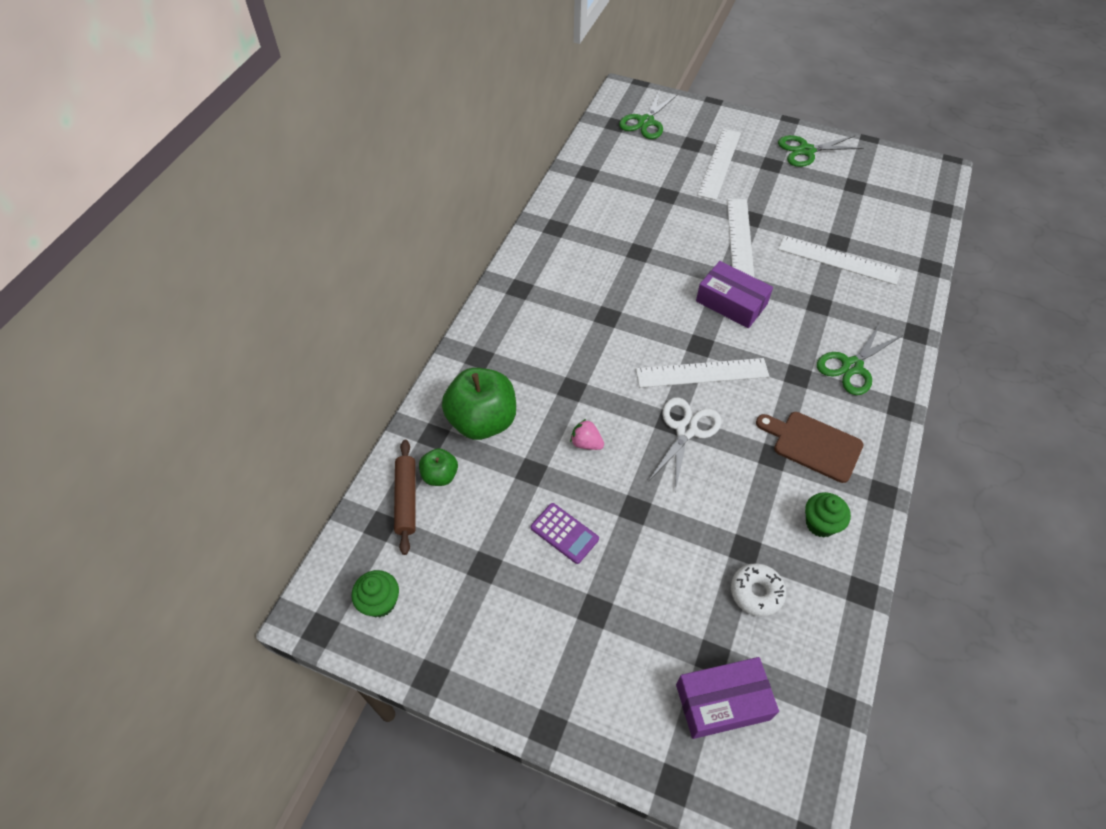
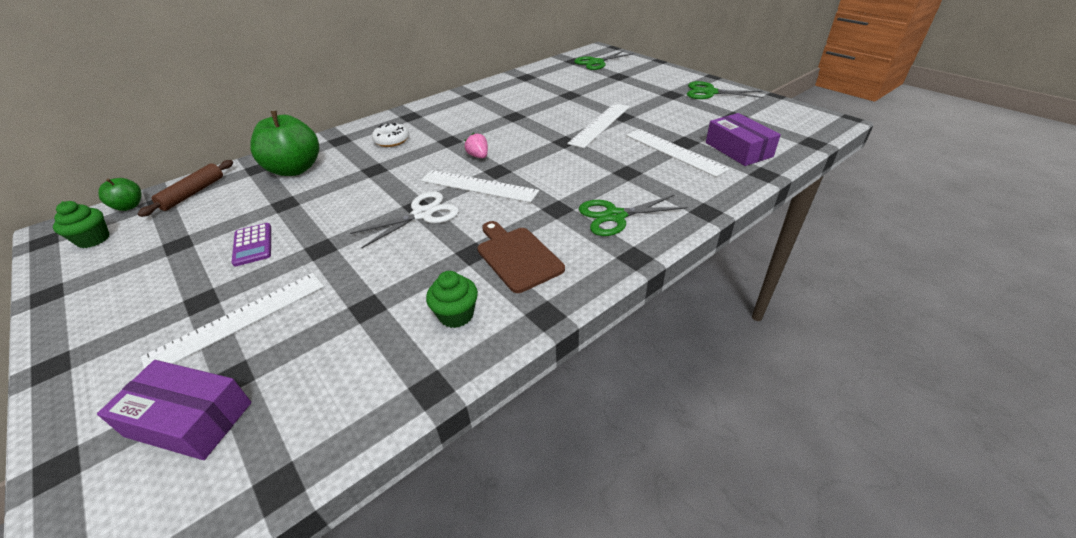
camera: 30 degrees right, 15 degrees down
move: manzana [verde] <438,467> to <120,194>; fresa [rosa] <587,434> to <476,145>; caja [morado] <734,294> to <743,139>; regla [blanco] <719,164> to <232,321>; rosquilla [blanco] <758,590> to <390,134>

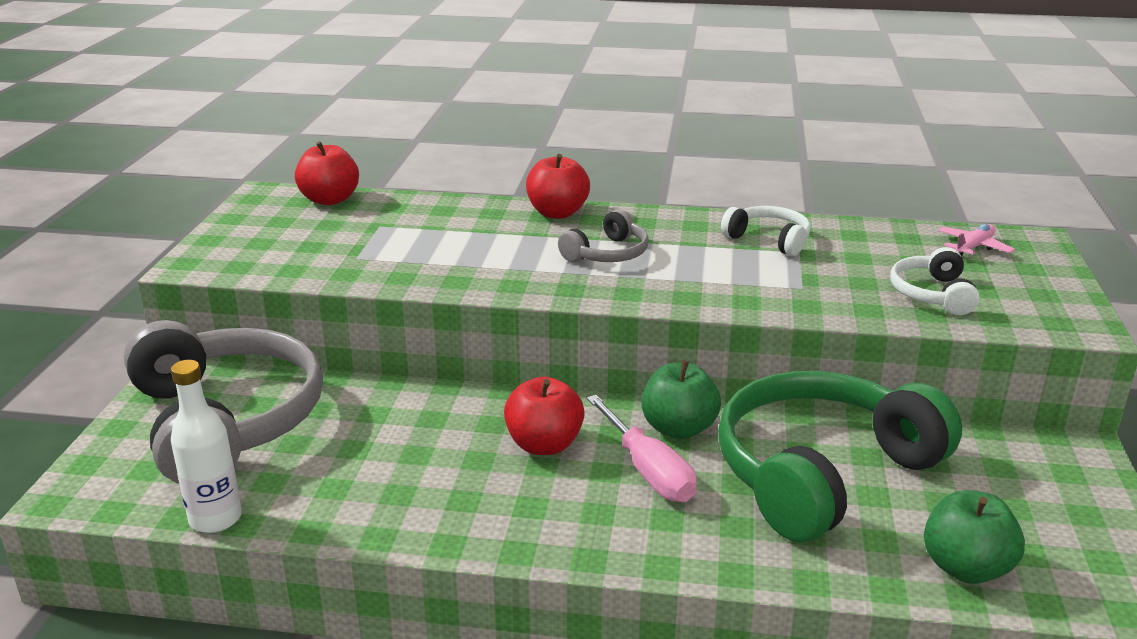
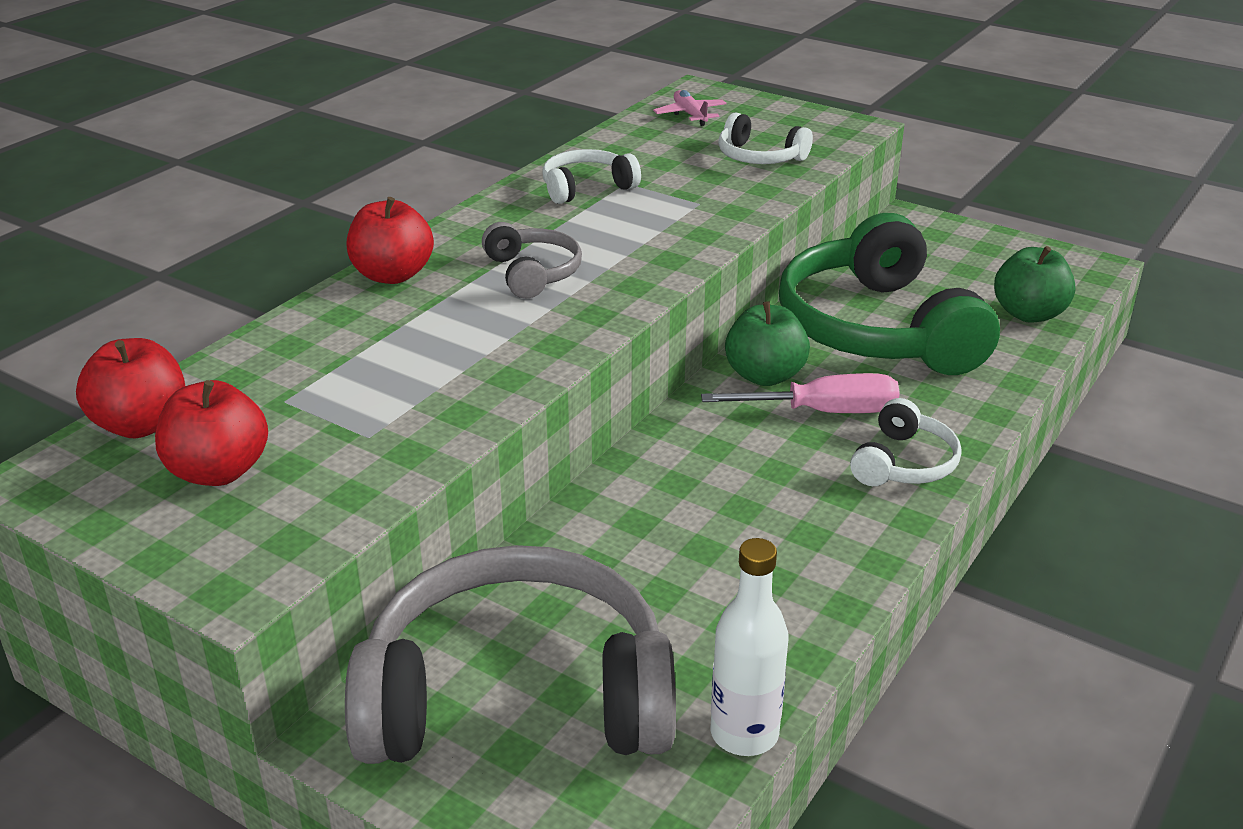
camera: 65 degrees left, 5 degrees up
insert: auriculares [blanco] <906,442>
move: manzana [rojo] <544,415> to <211,433>

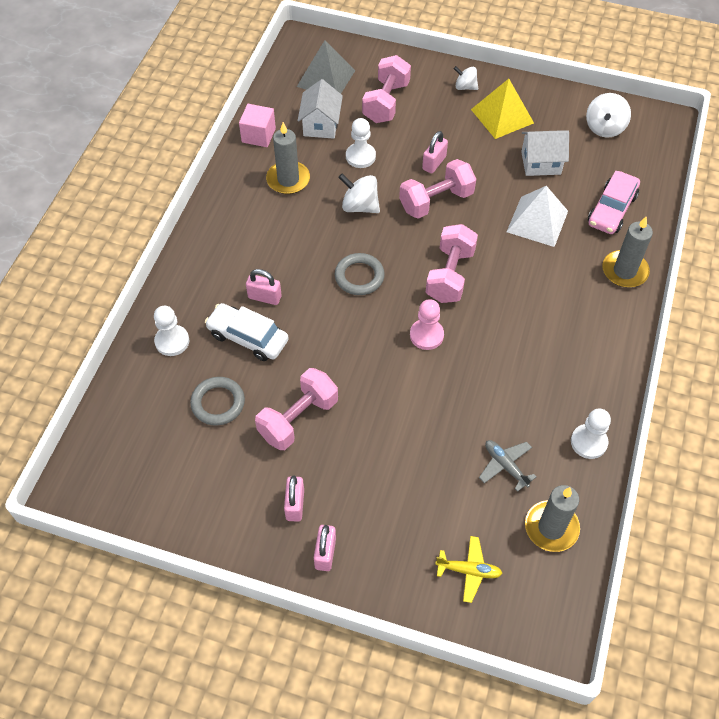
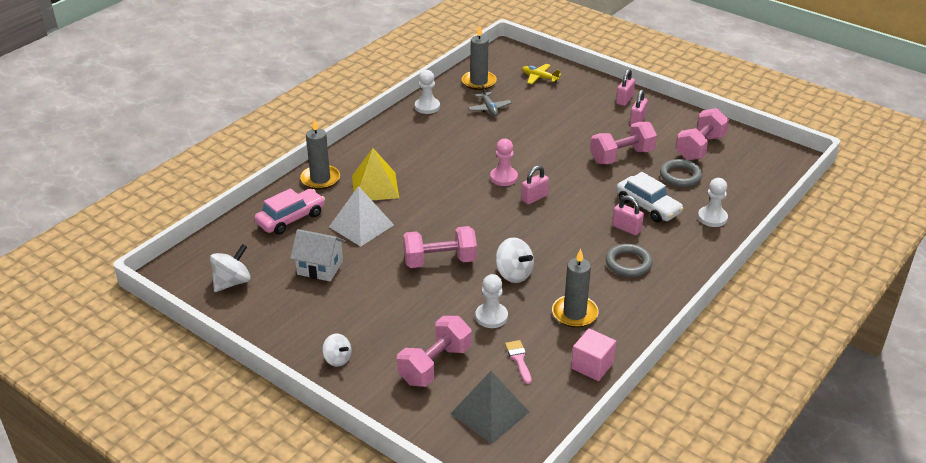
camera: 160 degrees left, 20 degrees down
move: anillo [gris] <360,274> to <629,260>; candado [rosa] <435,152> to <535,184>; mancuerna [rosa] <452,263> to <702,134>; pirámide [amarillo] <502,109> to <375,174>
replace: casa [blanco] <320,109> to pincel [rosa] <518,362>

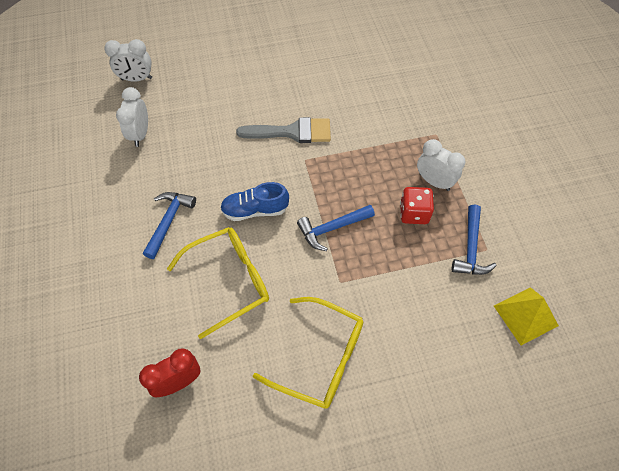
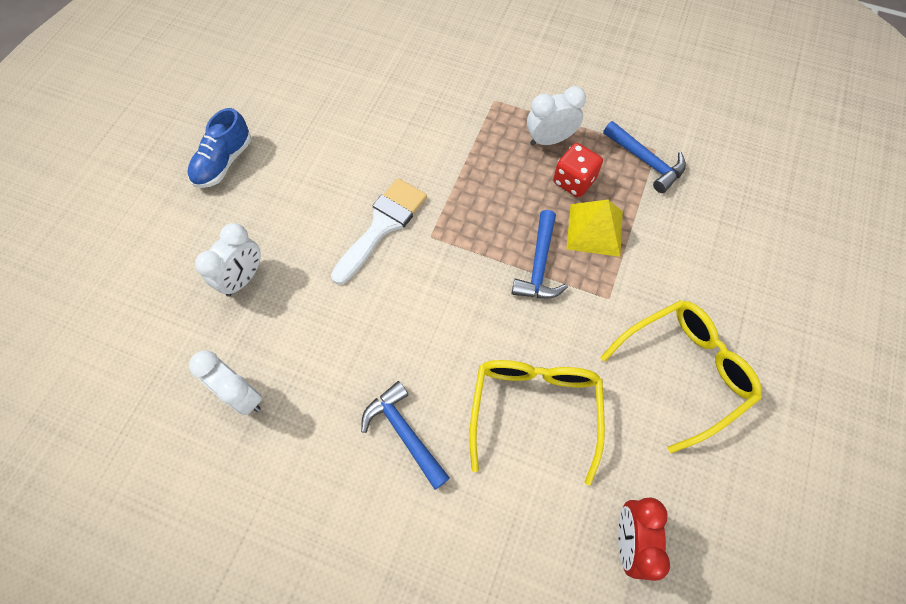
camera: 55 degrees left, 5 degrees up
move: despertador [blanco] <128,60> to <228,260>; zapato [azul] <254,201> to <219,148>; pirámide [amarillo] <526,316> to <594,228>
recolor: pincel [gris] <283,130> to pincel [blanco] <379,231>

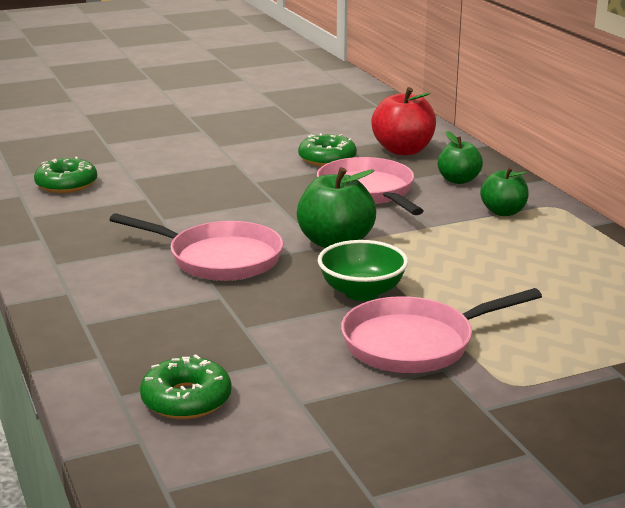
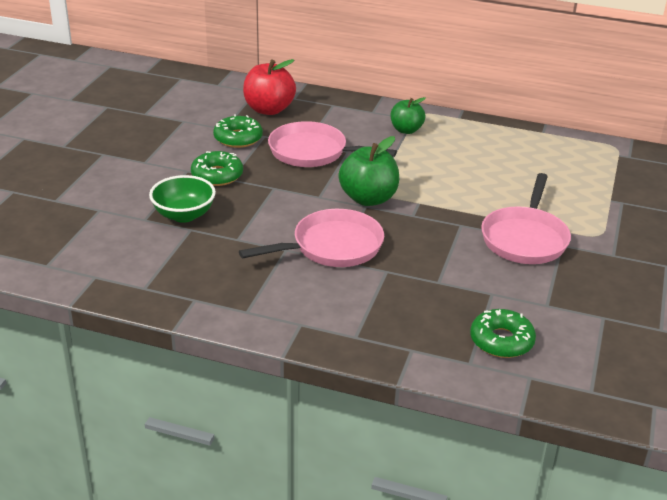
camera: 50 degrees left, 10 degrees up
delete: manzana [verde] <460,157>
move: rosquilla [verde] <65,175> to <217,168>; cuenco [verde] <363,270> to <182,199>

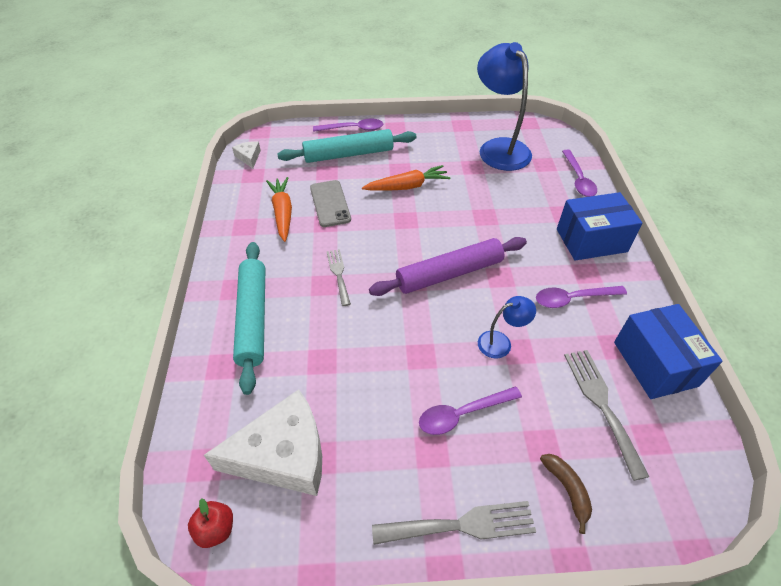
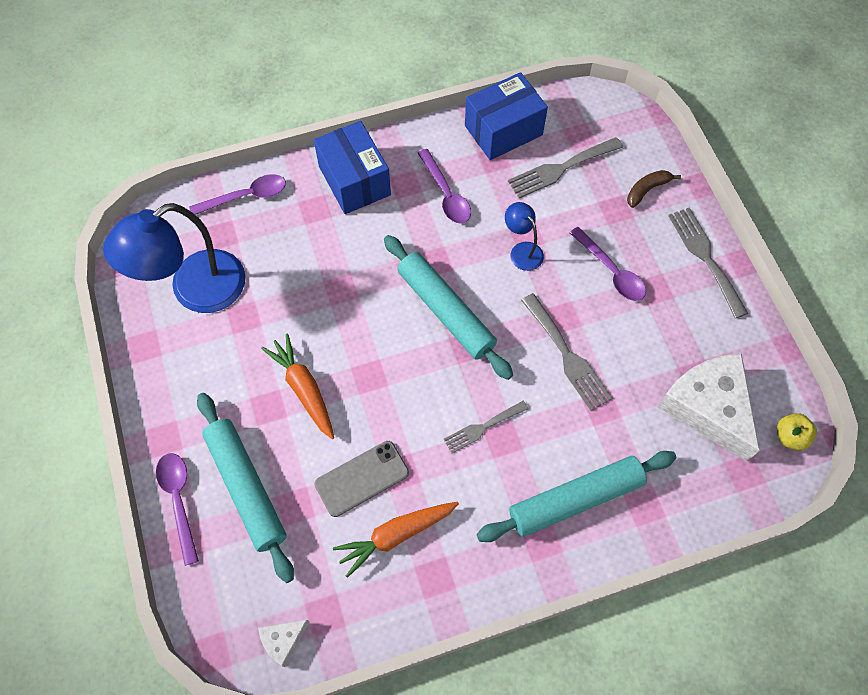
camera: 105 degrees left, 15 degrees up
insert: tenedor [gris] <567,352>
recolor: manzana [rojo] <210,523> to manzana [amarillo] <797,431>; rodillo [morado] <448,266> to rodillo [turquesa] <448,307>

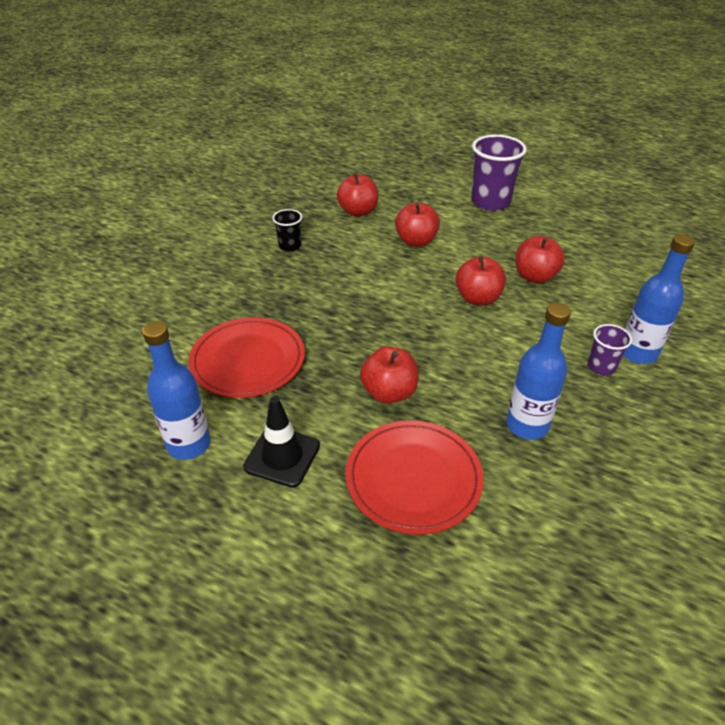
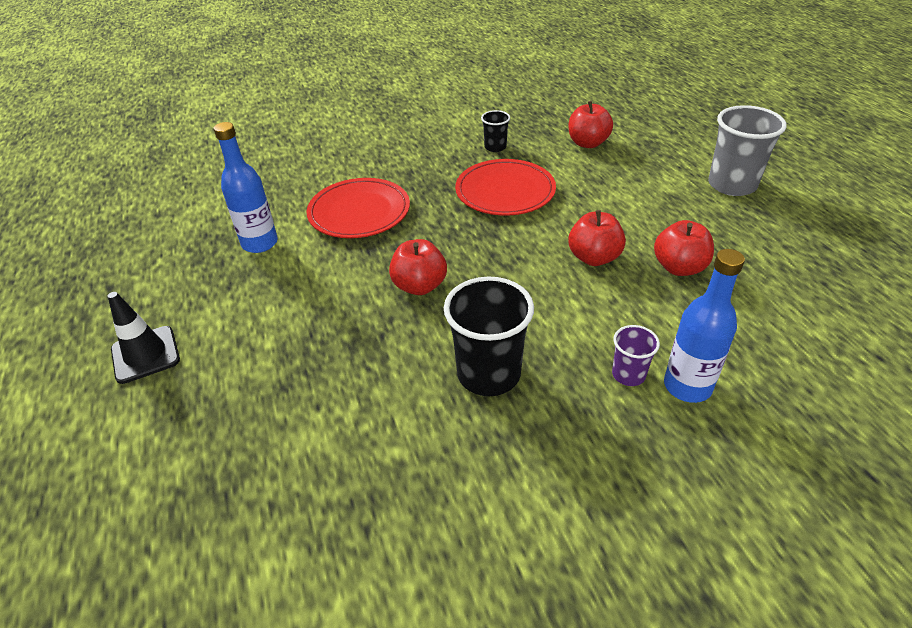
camera: 45 degrees right, 0 degrees up
delete: manzana [rojo] <417,224>
move: cono de tráfico [negro] <281,442> to <144,338>; plato [rojo] <415,477> to <505,187>
replace: botella [azul] <538,371> to vaso [negro] <489,336>
recolor: vaso [morado] <499,173> to vaso [gris] <747,150>

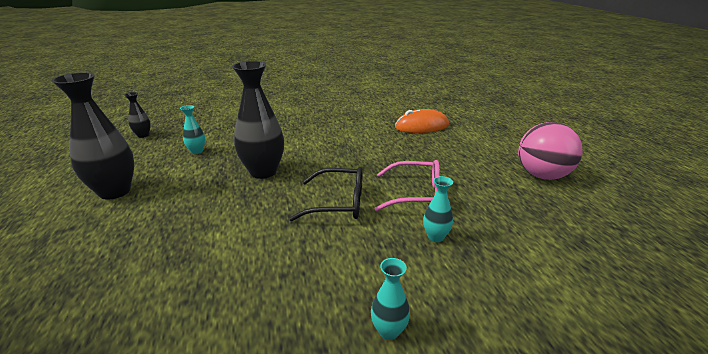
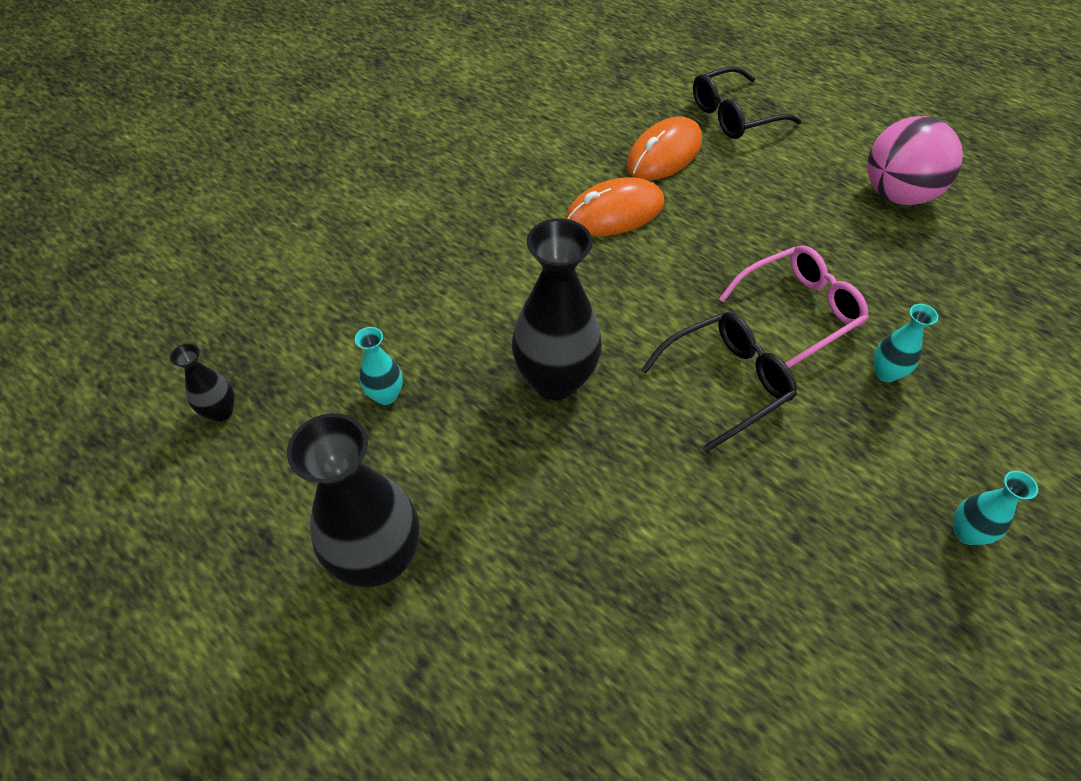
camera: 35 degrees left, 25 degrees up
insert: ratón [naranja] <615,206>; gafas [negro] <747,102>

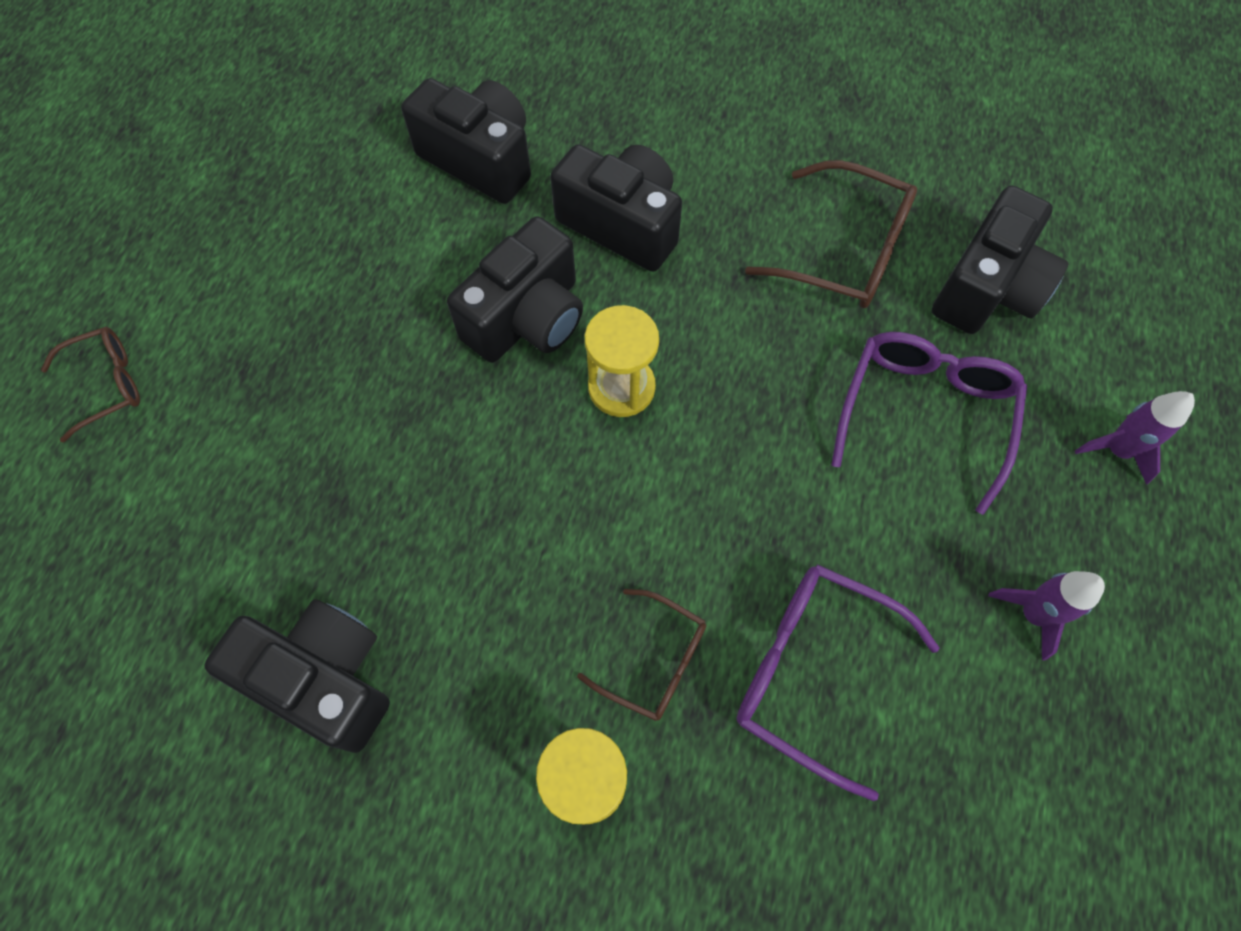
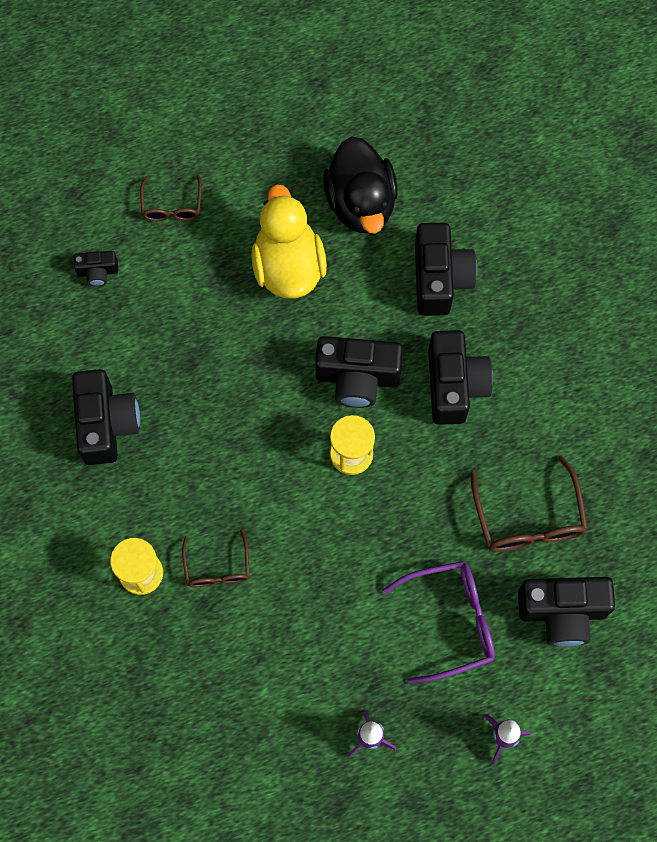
camera: 55 degrees right, 5 degrees up
delete: gafas [morado] <838,682>
insert: cámara [negro] <95,268>; pato [amarillo] <289,241>; pato [negro] <360,185>
rotate: gafas [marrón] <90,384> = <171,198> 60 degrees clockwise

